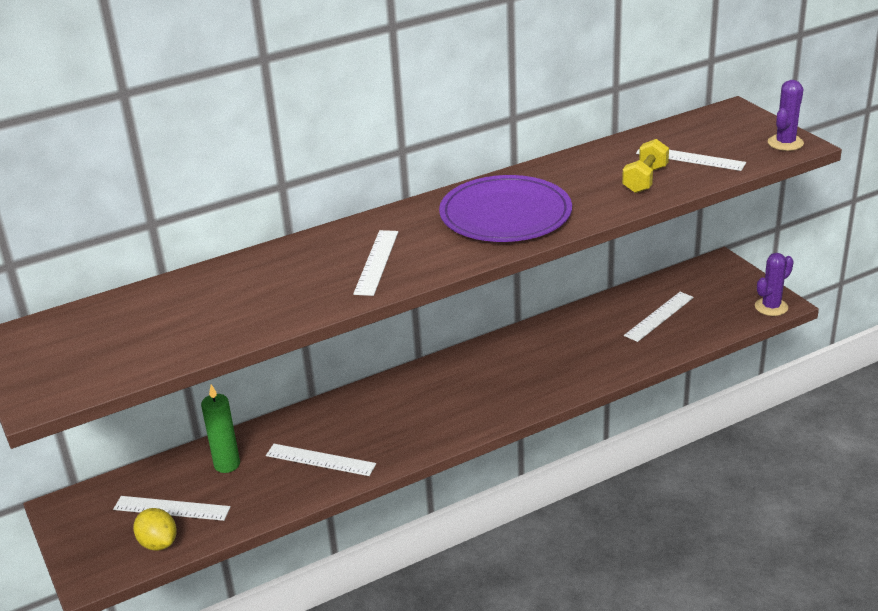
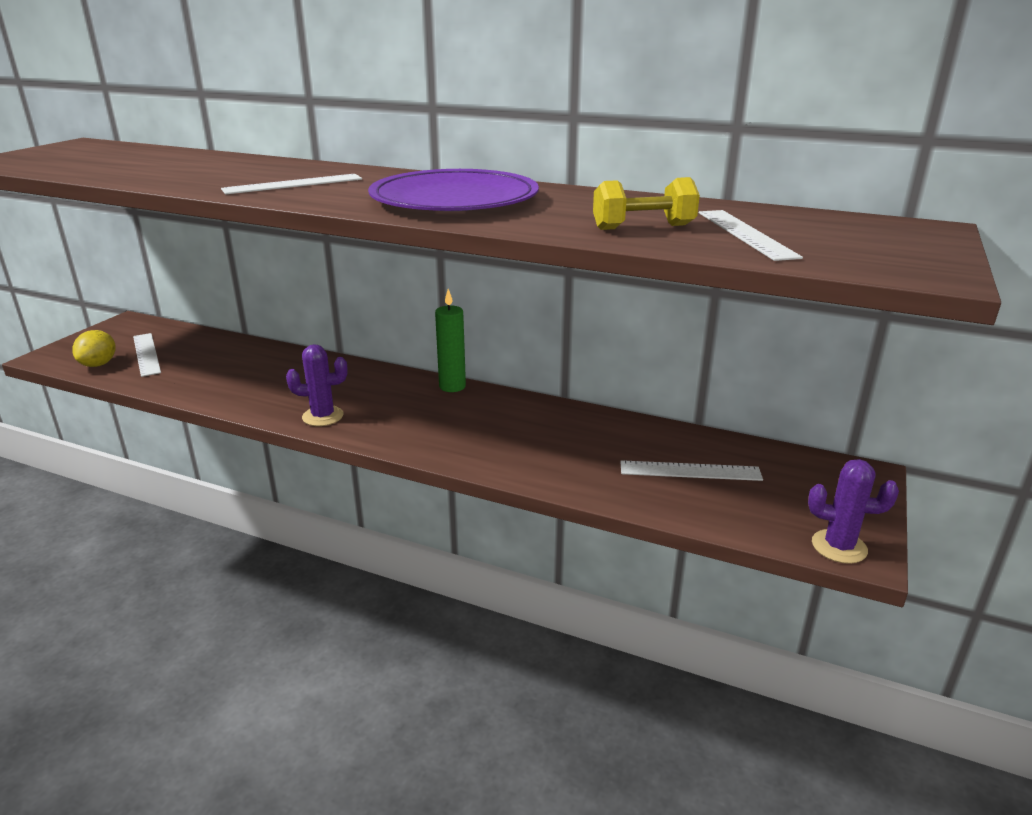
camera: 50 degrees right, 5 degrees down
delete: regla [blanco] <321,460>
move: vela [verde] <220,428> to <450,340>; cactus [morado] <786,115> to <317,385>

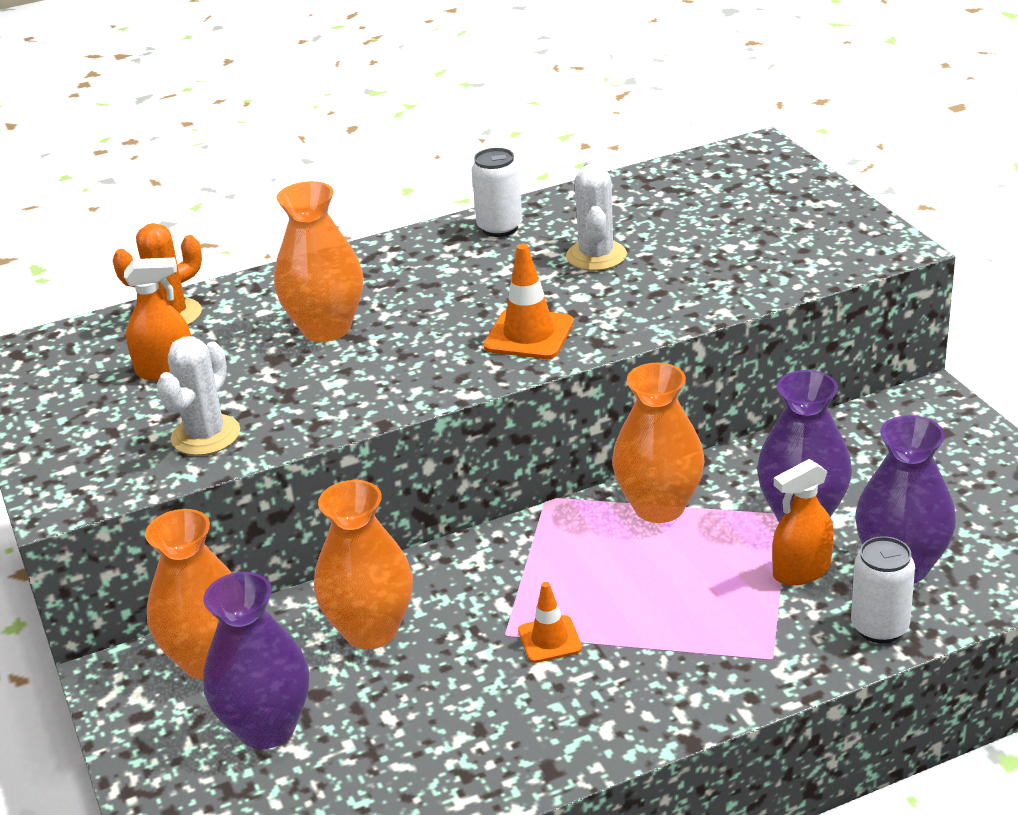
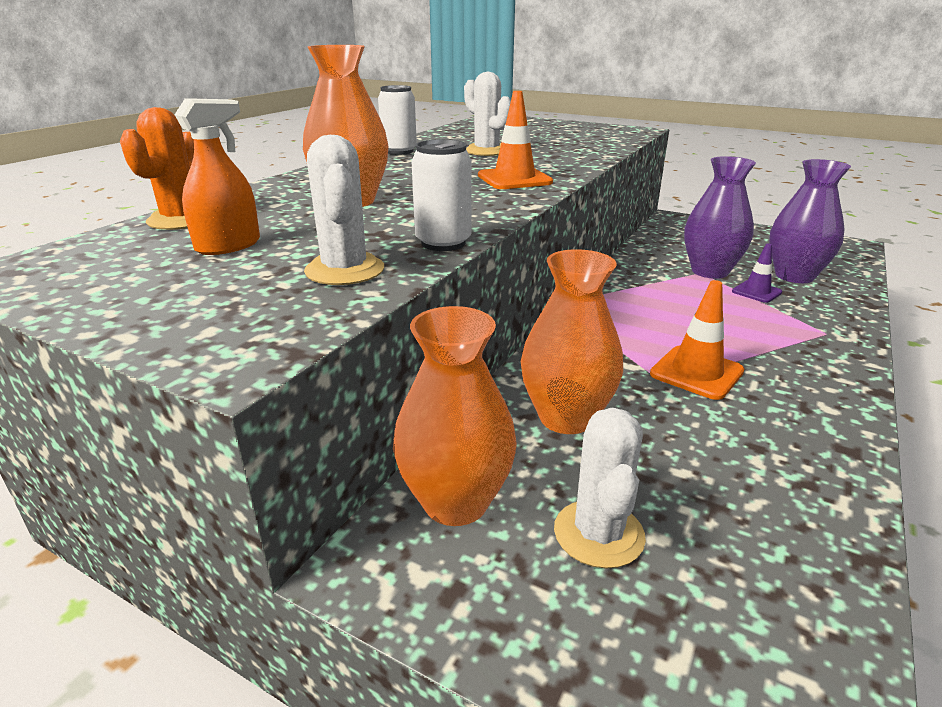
camera: 40 degrees left, 5 degrees down
delete: florero [naranja] <658,443>
move: lata [blanco] <883,589> to <442,195>
replace: florero [morado] <256,660> to cactus [blanco] <600,488>; pulverizador [naranja] <803,522> to cono de tráfico [morado] <757,273>
resize: cono de tráfico [naranja] <550,622> = <697,340> x1.53

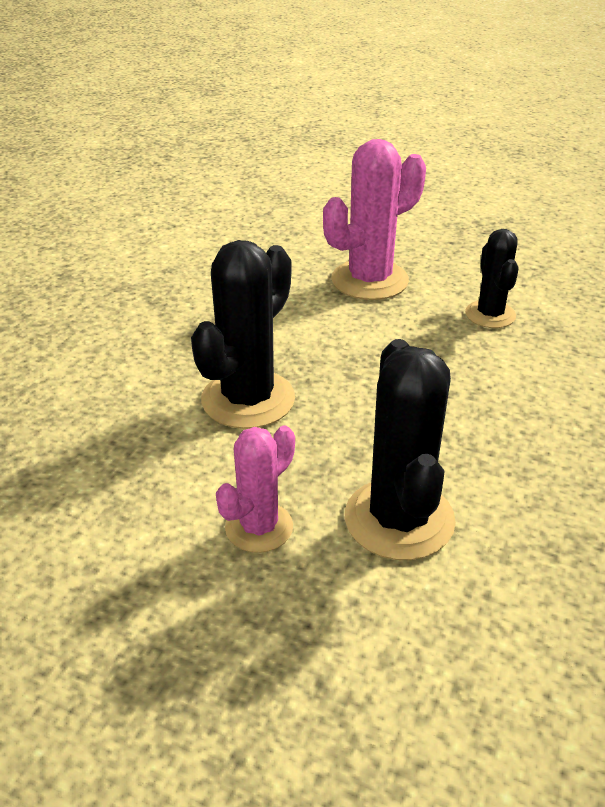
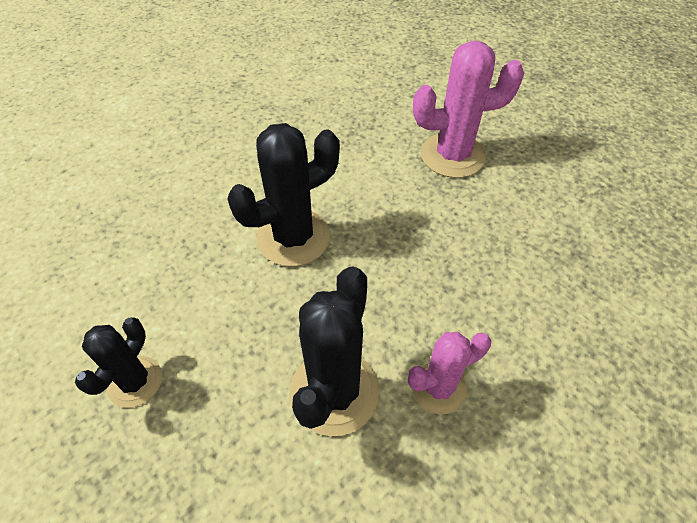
camera: 25 degrees right, 15 degrees up
move: cactus [rosa] <255,489> to <449,373>; cactus [negro] <491,278> to <118,362>

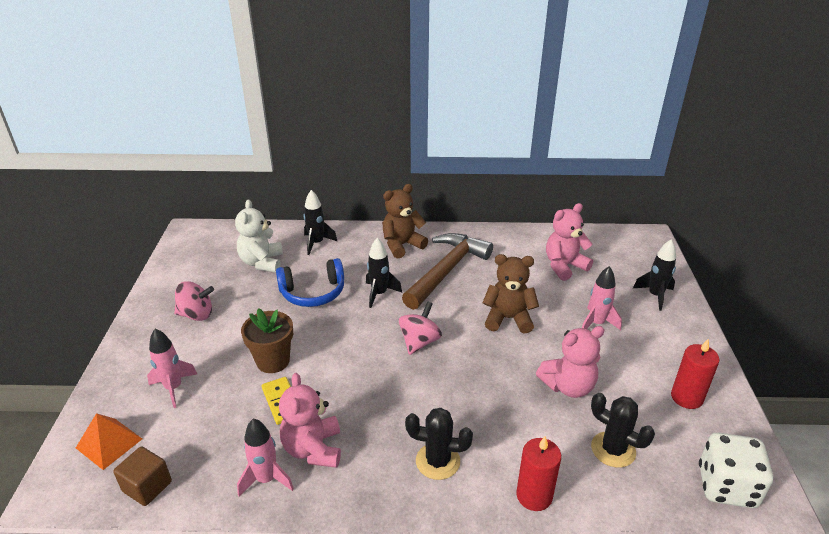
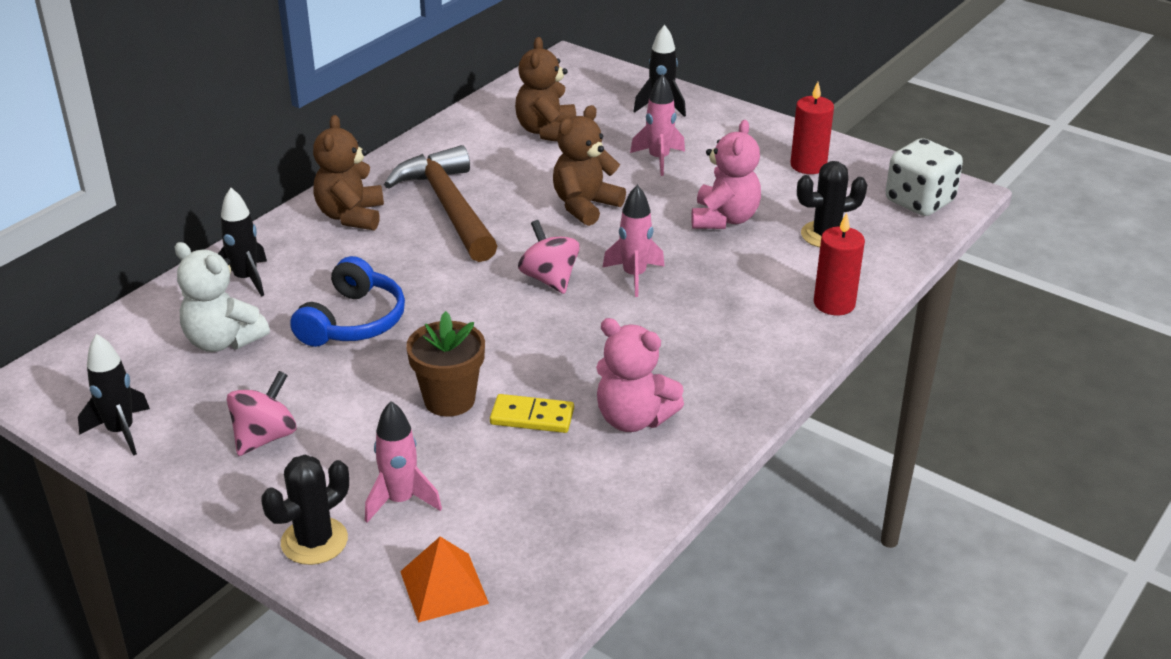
camera: 55 degrees left, 0 degrees up
delete: cubo [marrón] <142,476>
move: cohete [rosa] <265,457> to <633,241>; cohete [negro] <384,273> to <114,395>; cactus [negro] <439,444> to <305,510>
recolor: osito [rosa] <569,242> to osito [marrón] <545,89>

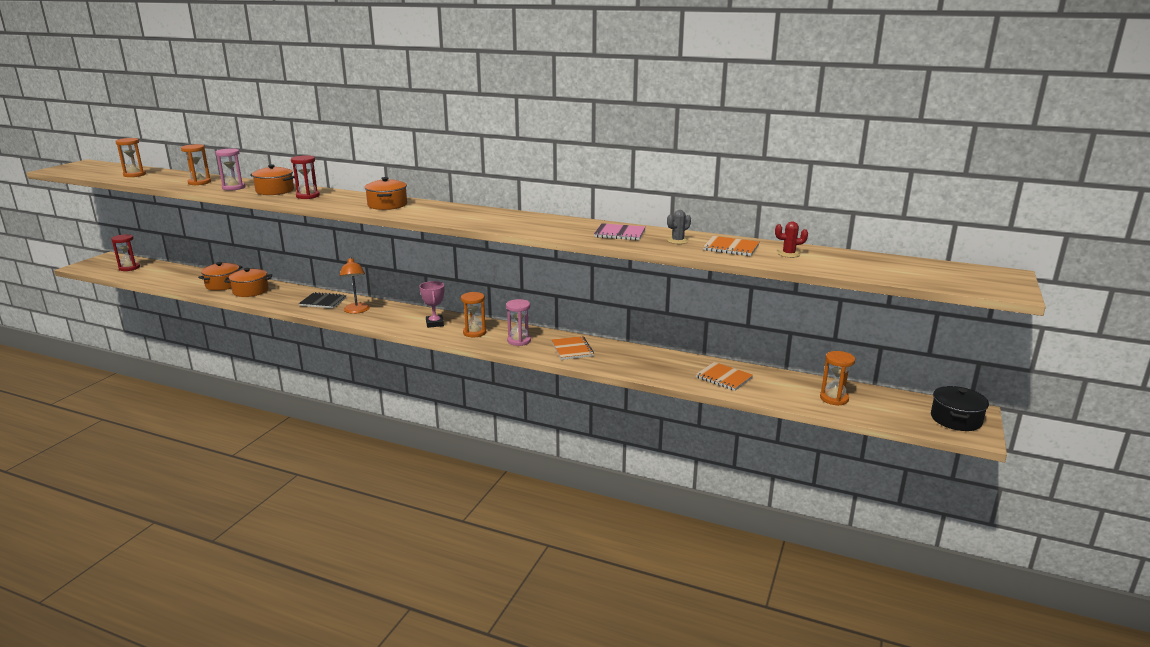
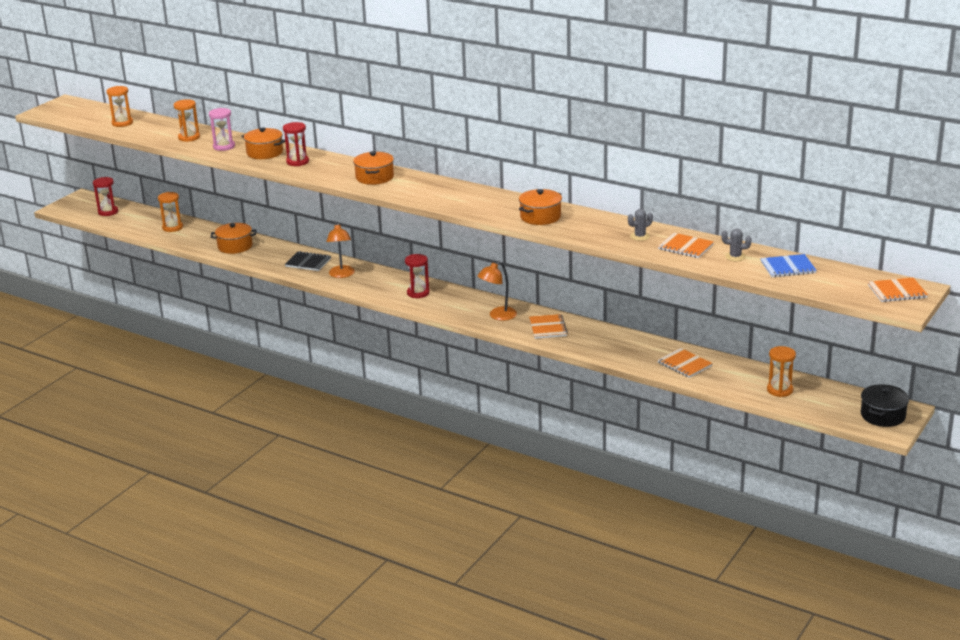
camera: 10 degrees right, 5 degrees up
delete: cuaderno [rosa] <620,231>
insert: cuaderno [azul] <788,265>; cuaderno [naranja] <898,289>
move: olla [naranja] <220,276> to <540,207>; reloj de arena [naranja] <473,314> to <170,212>
replace: trofeo [rosa] <432,304> to reloj de arena [rojo] <417,276>; reloj de arena [rosa] <518,322> to lámpara [naranja] <497,291>
recolor: cactus [rojo] <791,239> to cactus [gris] <736,245>

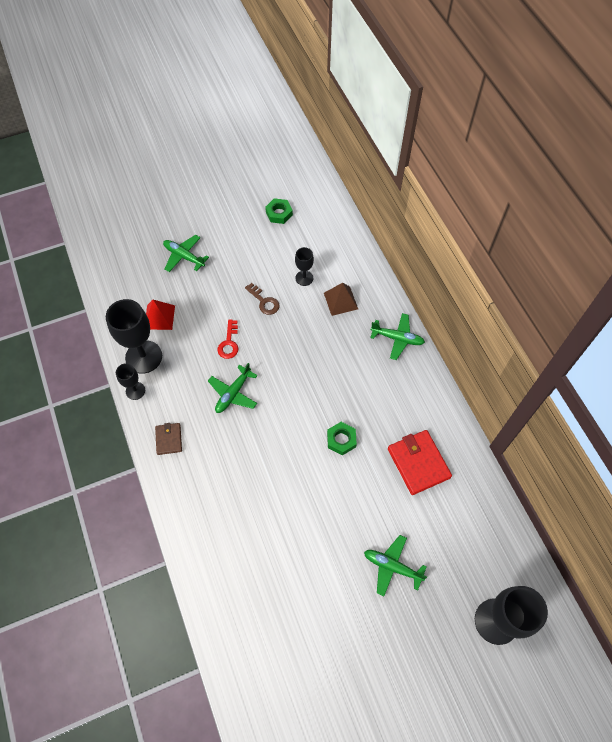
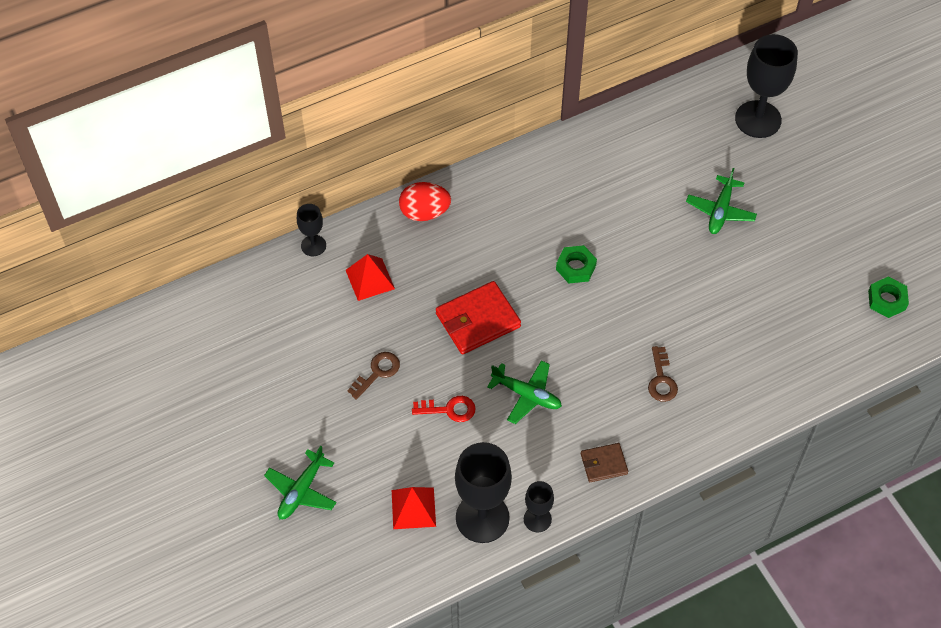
camera: 95 degrees left, 5 degrees down
insert: llave [marrón] <663,374>
move: tuerca [verde] <279,211> to <888,297>; copa [negro] <304,266> to <311,230>; cartera [rojo] <420,462> to <478,318>
replace: avión [verde] <397,336> to huevo [rojo] <425,201>
recolor: pirámide [marrón] <341,299> to pirámide [rojo] <370,277>

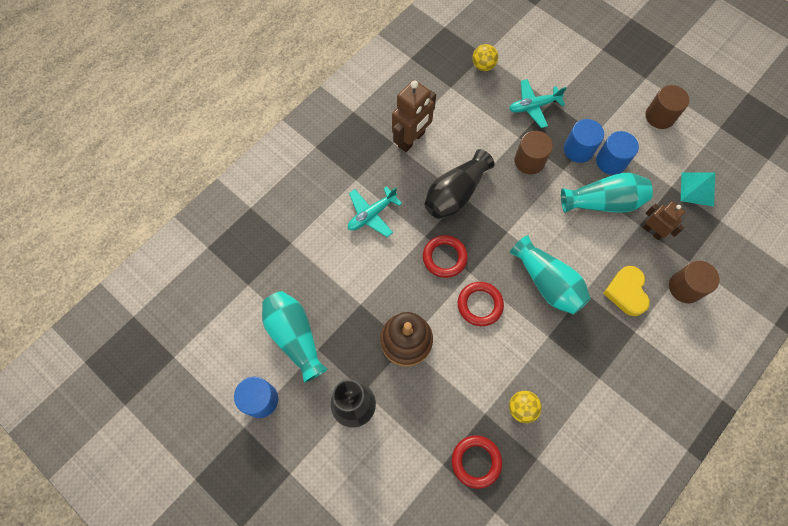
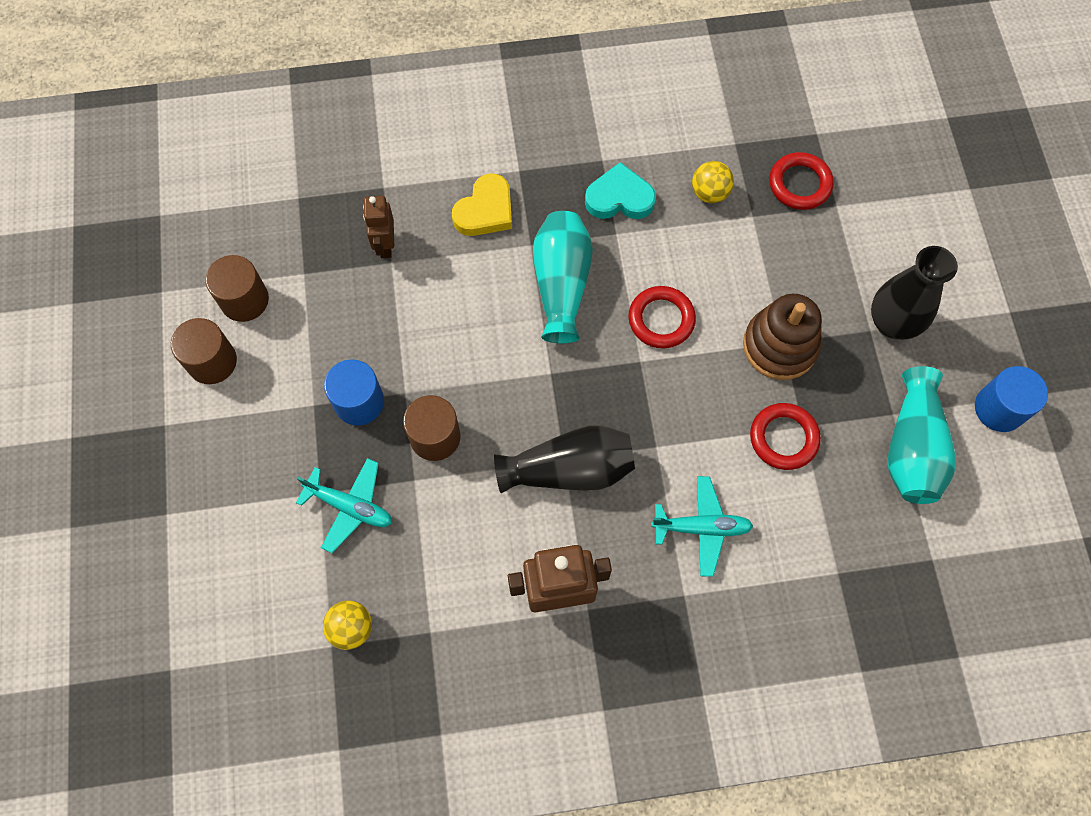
camera: 140 degrees left, 0 degrees up
delete: florero [turquesa] <607,193>; cilindro [azul] <617,153>; pirámide [turquesa] <698,189>
insert: corazón [turquesa] <620,190>
move: anillo [rojo] <445,256> to <785,436>; cilindro [marrón] <694,282> to <237,288>

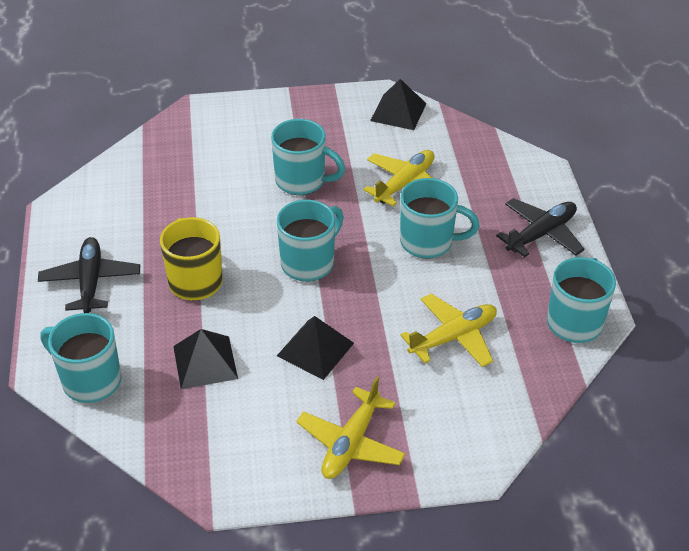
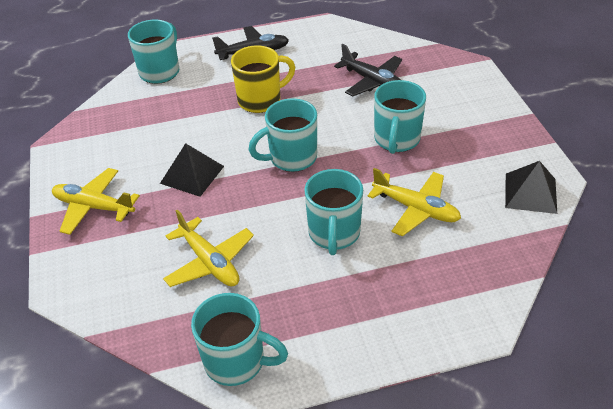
camera: 85 degrees right, 0 degrees up
delete: pirámide [negro] <205,359>
move: avión [negro] <540,227> to <368,70>
rotate: taza [turquesa] <310,241> = <282,135> 120 degrees clockwise

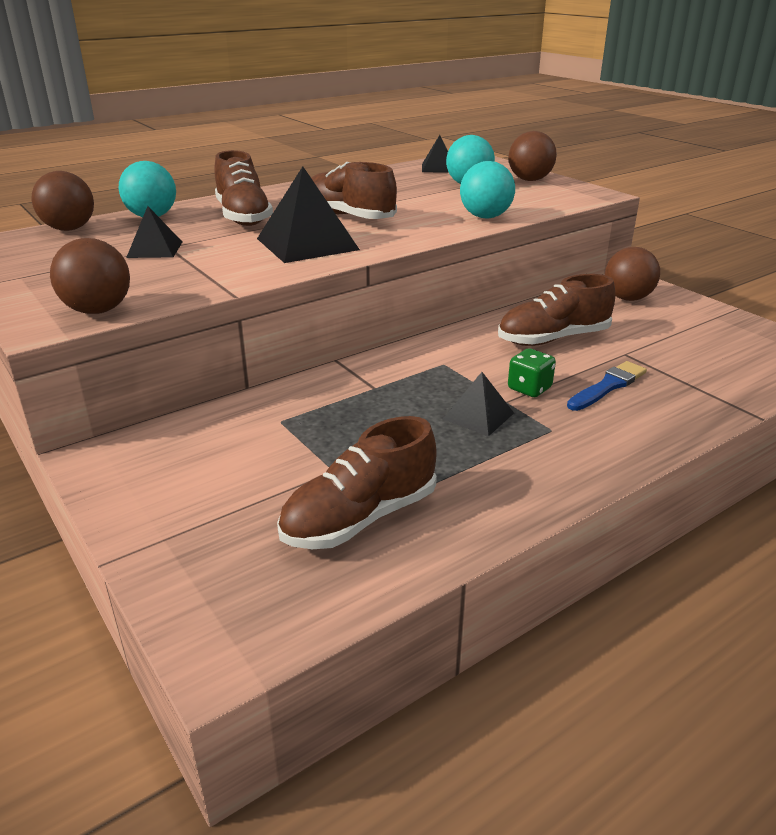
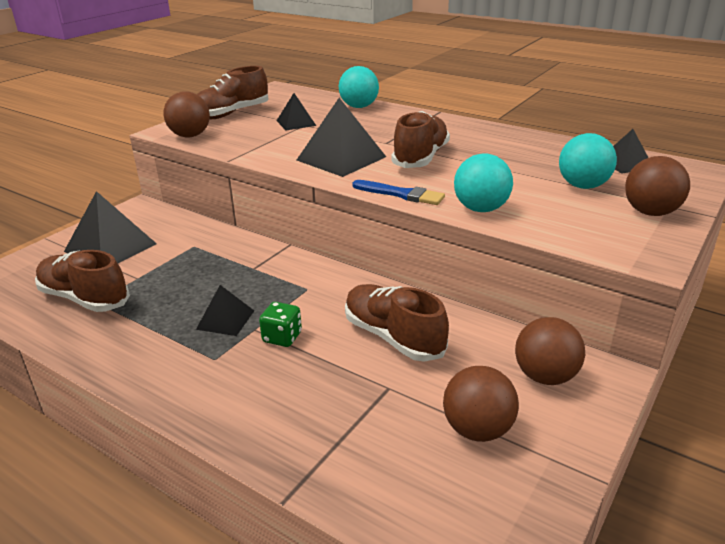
camera: 70 degrees right, 0 degrees up
insert: pirámide [negro] <110,227>
move: pelota [marrón] <62,201> to <481,404>; zapato [marrón] <243,188> to <233,92>; pincel [azul] <607,386> to <399,192>

